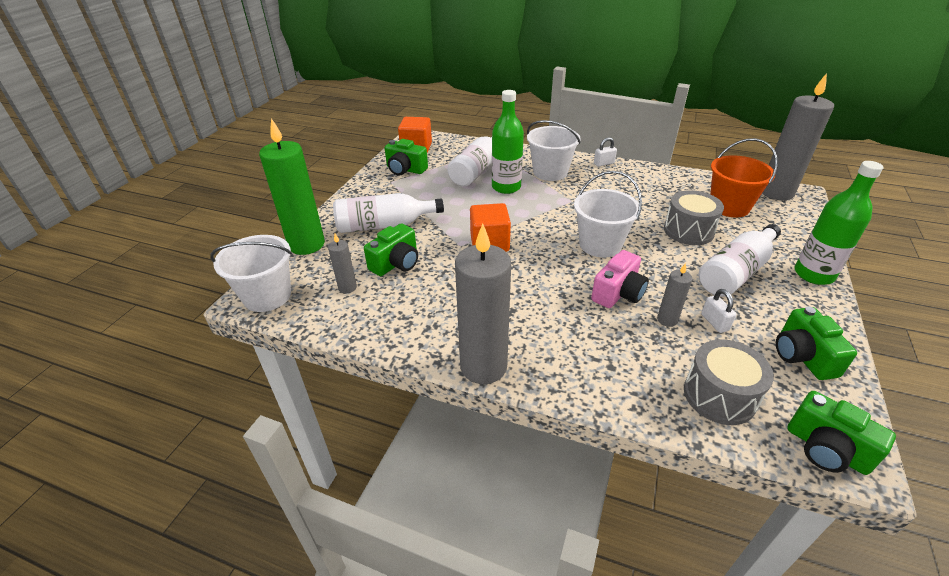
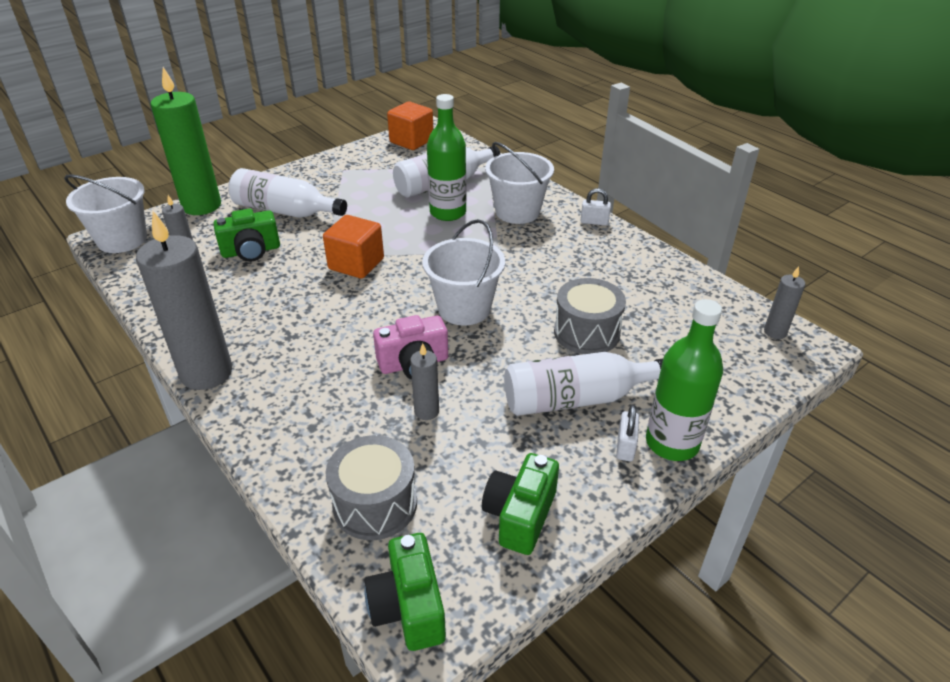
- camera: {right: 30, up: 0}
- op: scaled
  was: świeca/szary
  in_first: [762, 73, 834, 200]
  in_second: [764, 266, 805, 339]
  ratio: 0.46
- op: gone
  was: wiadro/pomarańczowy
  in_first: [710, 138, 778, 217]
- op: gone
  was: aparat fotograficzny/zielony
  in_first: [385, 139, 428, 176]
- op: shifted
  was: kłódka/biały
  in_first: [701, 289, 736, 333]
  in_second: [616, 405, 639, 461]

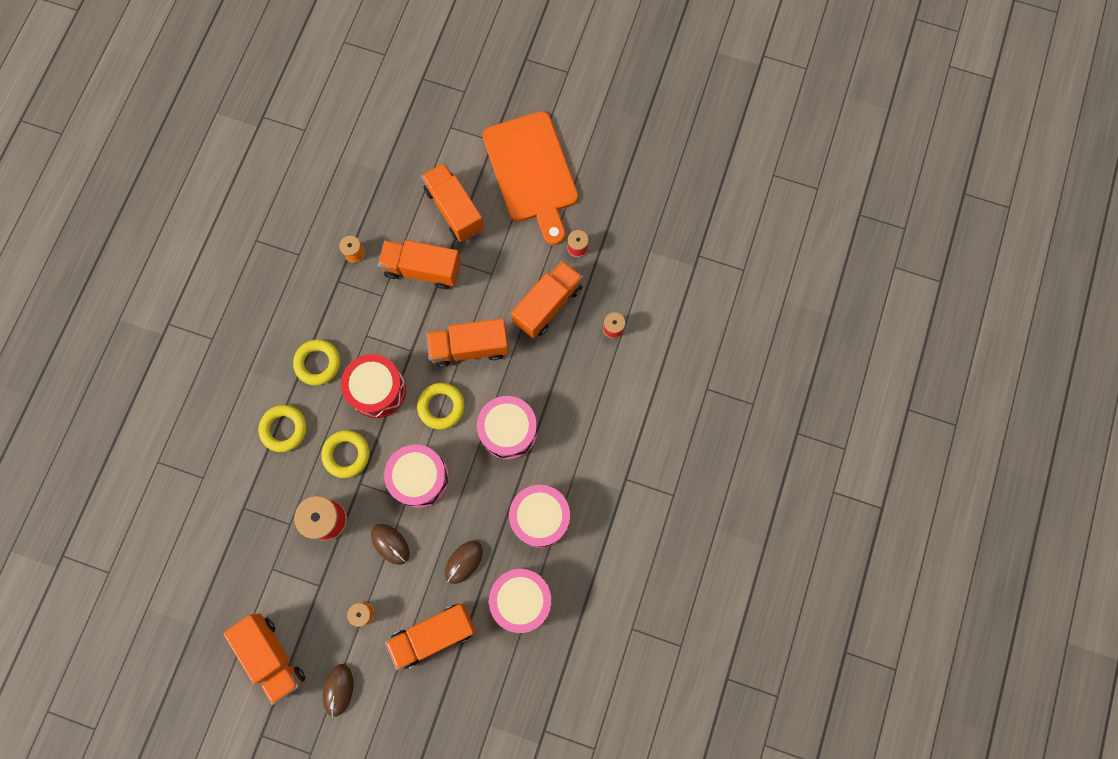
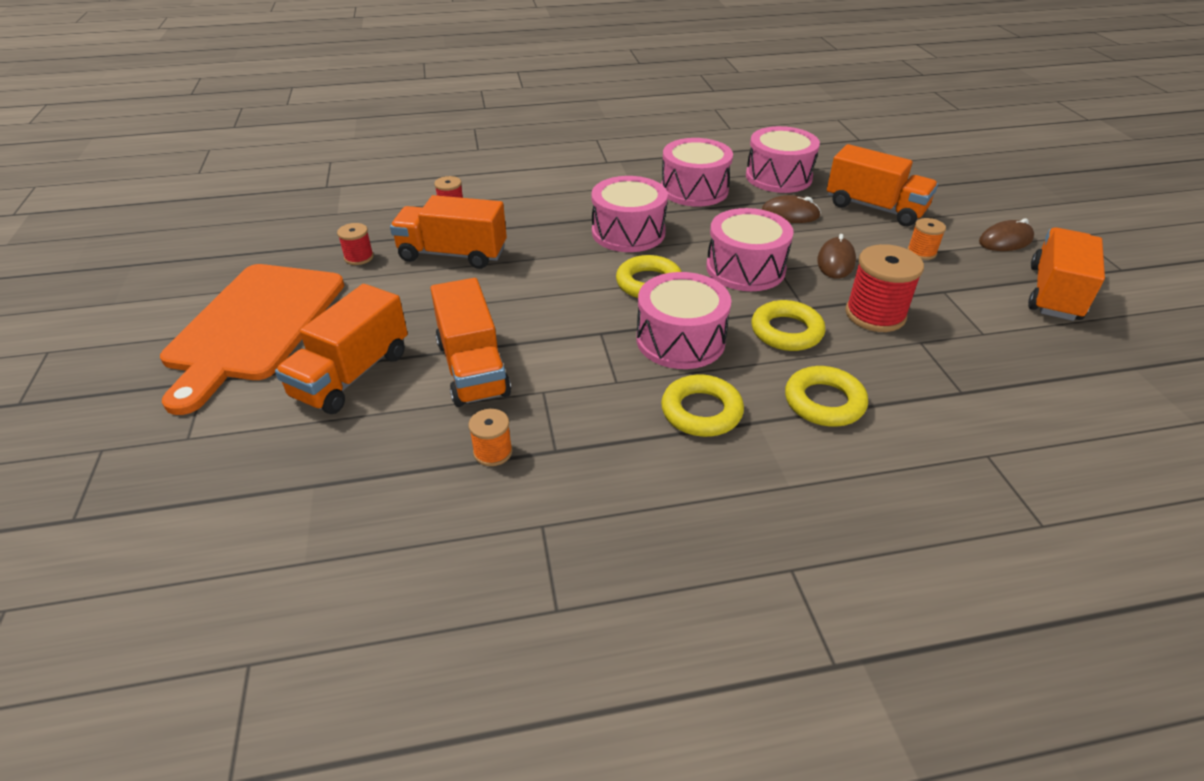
- camera: {right: -120, up: -35}
- op: rotated
  was: deska do krojenia/pomarańczowy
  in_first: [483, 111, 578, 245]
  in_second: [160, 264, 344, 415]
  clockwise: 150
- op: gone
  was: ciężarówka/pomarańczowy
  in_first: [426, 319, 509, 367]
- op: repainted
  was: bęben/czerwony
  now: bęben/różowy
  in_first: [341, 354, 406, 418]
  in_second: [637, 272, 731, 369]

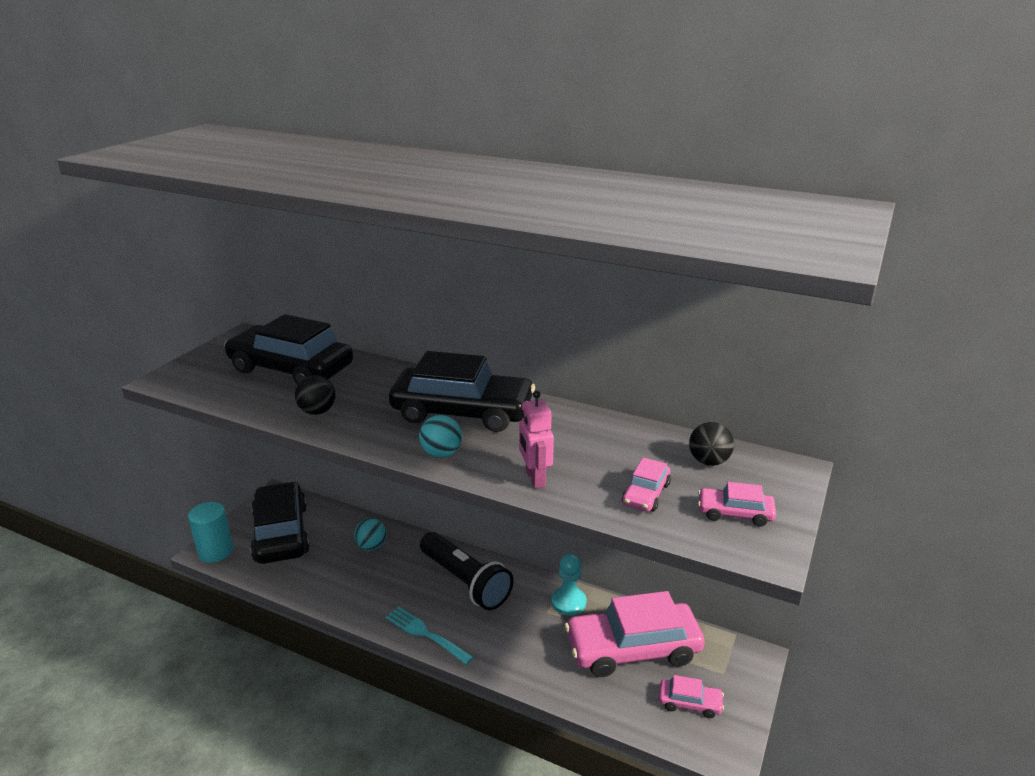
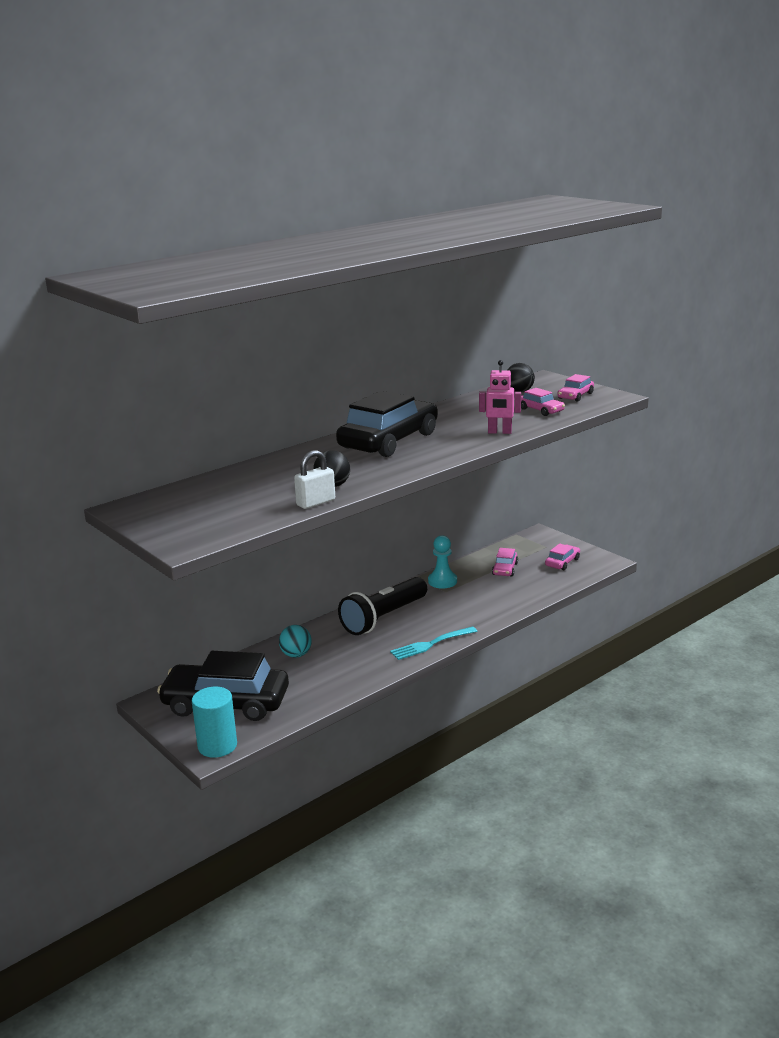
- camera: {right: -65, up: -5}
- op: gone
  was: samochód/czarny
  in_first: [224, 314, 353, 385]
- op: gone
  was: piłka/turkusowy
  in_first: [419, 415, 462, 458]
- op: rotated
  was: latarka/czarny
  in_first: [420, 532, 513, 610]
  in_second: [338, 577, 427, 635]
  clockwise: 150
- op: scaled
  was: samochód/różowy
  in_first: [565, 591, 705, 677]
  in_second: [492, 548, 518, 577]
  ratio: 0.44
- op: new
  now: kłódka/biały
  in_second: [294, 450, 335, 509]

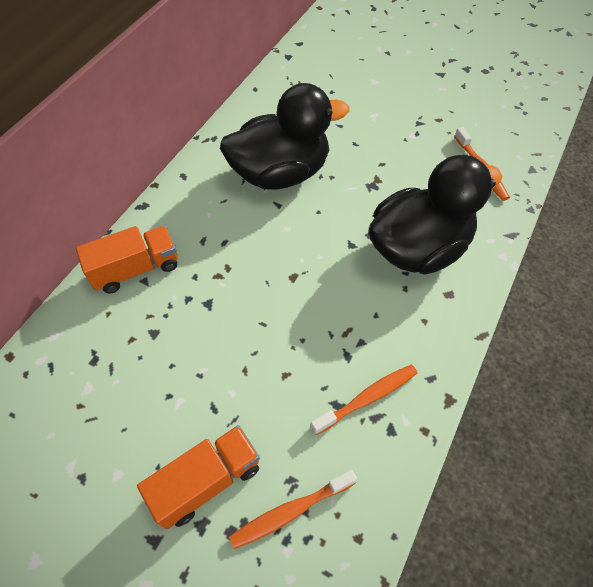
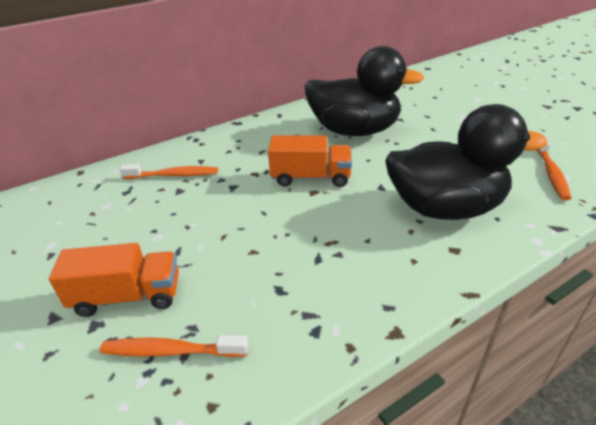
- camera: {right: 30, up: -20}
- op: shifted
  was: ciężarówka/pomarańczowy
  in_first: [76, 226, 178, 294]
  in_second: [268, 135, 352, 187]
- op: shifted
  was: szczoteczka do zębów/pomarańczowy
  in_first: [311, 365, 418, 435]
  in_second: [120, 164, 218, 179]

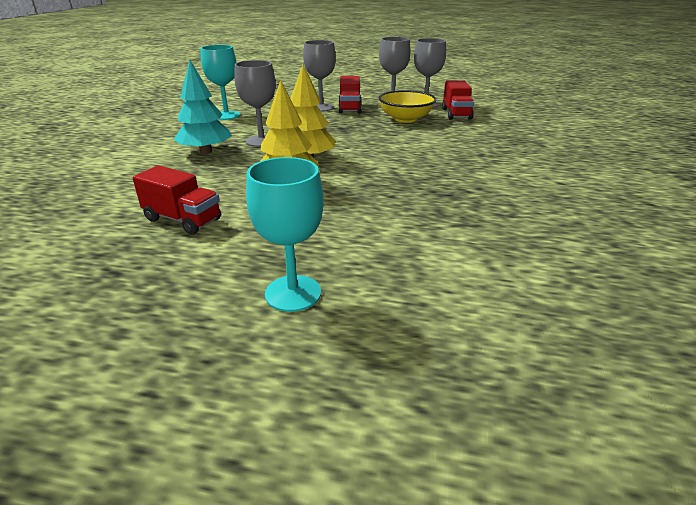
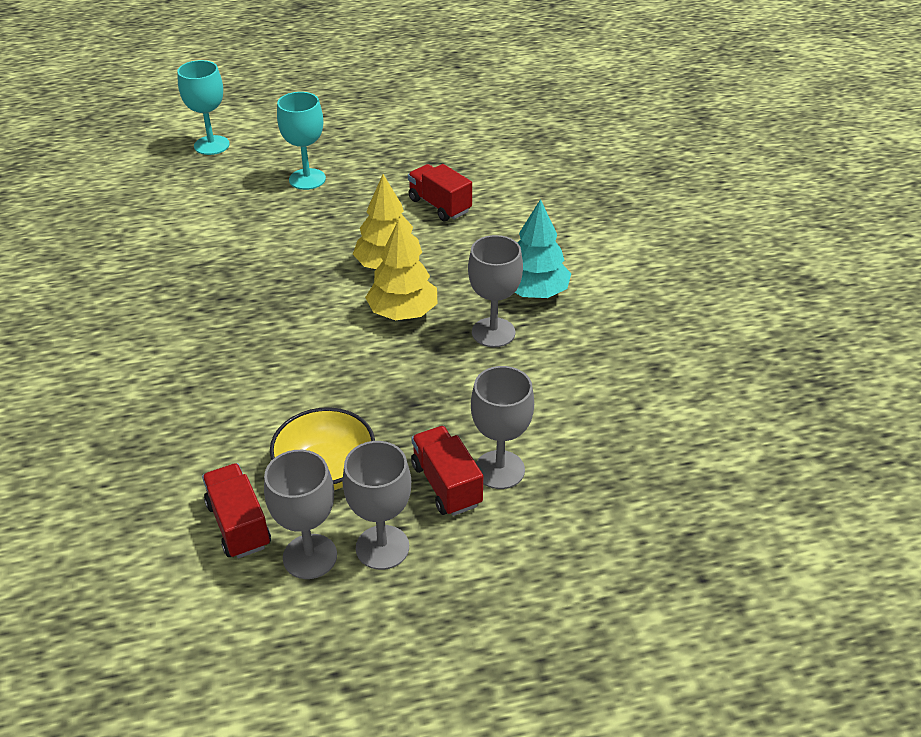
- camera: {right: 155, up: 10}
- op: shifted
  was: kielich/turkusowy
  in_first: [201, 45, 240, 120]
  in_second: [177, 60, 230, 155]
- op: rotated
  was: ciężarówka/czerwony
  in_first: [132, 165, 221, 235]
  in_second: [408, 164, 472, 221]
  clockwise: 45

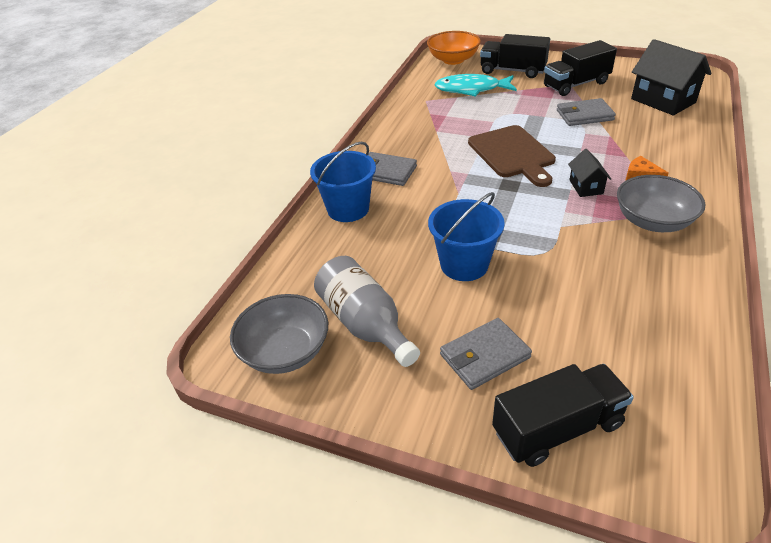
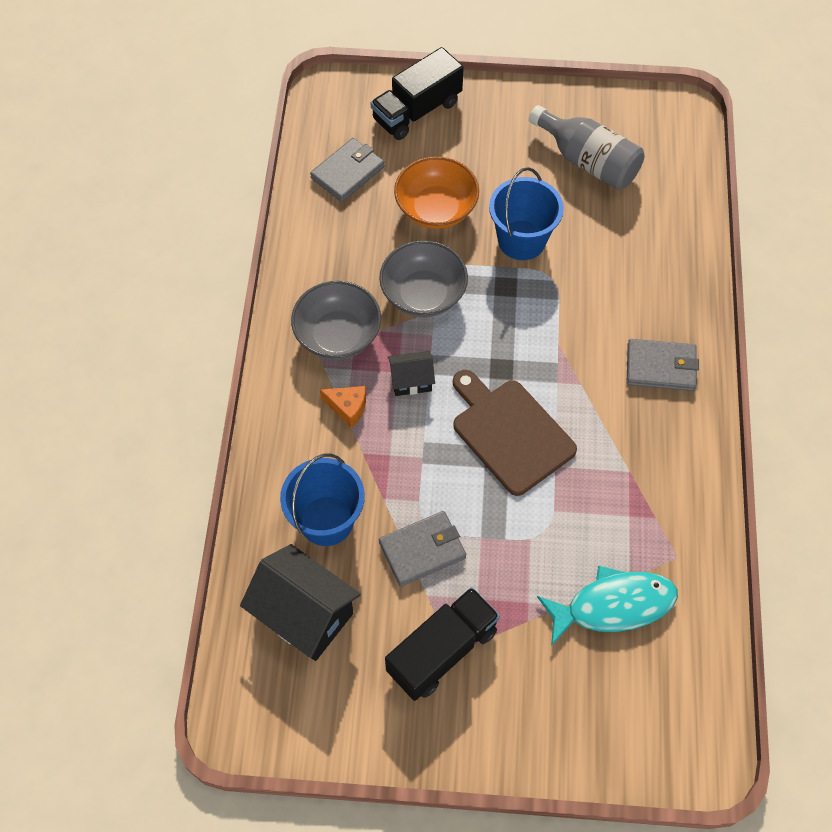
- camera: {right: 160, up: 20}
- op: shifted
  was: miska/pomarańczowy
  in_first: [427, 31, 481, 65]
  in_second: [394, 156, 479, 229]
- op: gone
  was: ciężarówka/czarny
  in_first: [480, 34, 550, 78]
- op: shifted
  was: wiadro/niebieski
  in_first: [310, 141, 376, 222]
  in_second: [280, 454, 365, 546]
- op: rotated
  was: domek/czarny
  in_first: [568, 149, 611, 197]
  in_second: [388, 351, 435, 396]
  clockwise: -75
- op: shifted
  was: miska/szary
  in_first: [230, 294, 328, 374]
  in_second: [379, 240, 468, 317]
- op: shifted
  was: portfel/szary
  in_first: [440, 318, 532, 390]
  in_second: [310, 138, 385, 202]

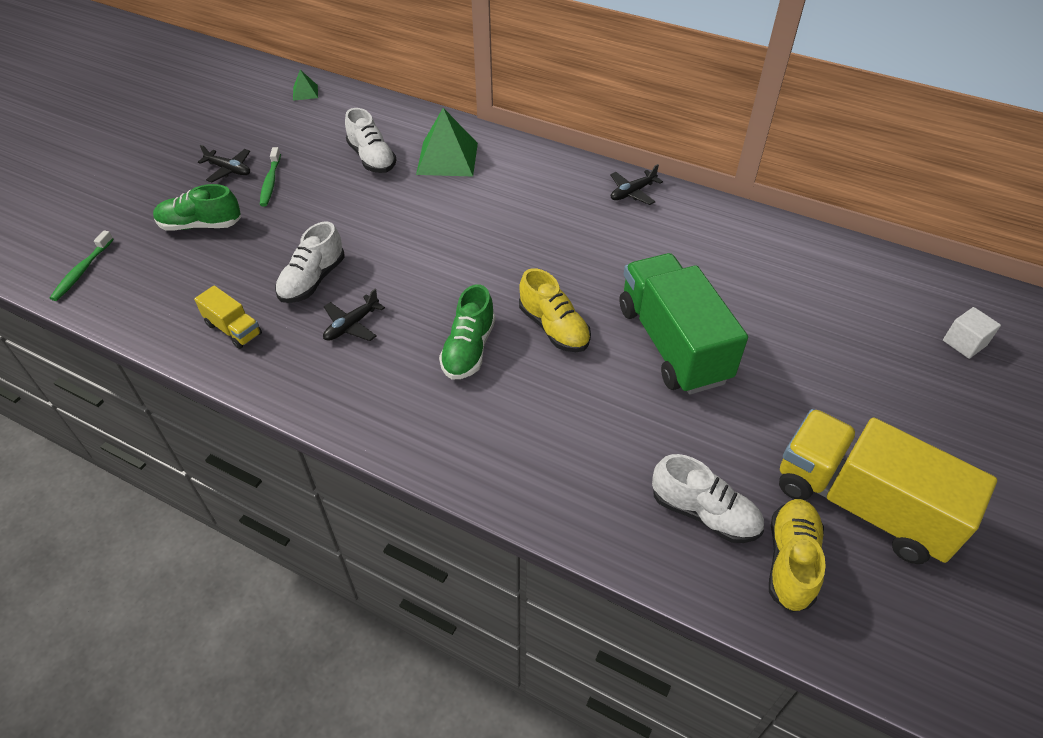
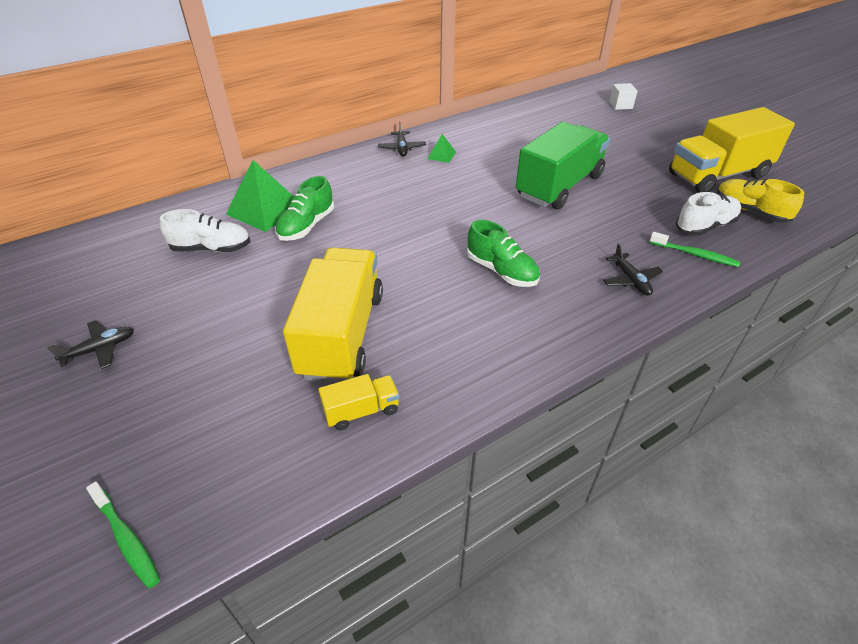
- camera: {right: -60, up: -5}
- op: shifted
  was: piramida/zielony
  in_first: [293, 70, 318, 101]
  in_second: [427, 134, 456, 163]
- op: shifted
  was: szczoteczka do zębów/zielony
  in_first: [260, 147, 281, 207]
  in_second: [649, 232, 740, 267]
- op: shifted
  was: but/zielony
  in_first: [153, 184, 241, 231]
  in_second: [275, 176, 334, 241]
- op: swapped
  was: but/biały
  now: ciężarówka/żółty
  in_first: [275, 221, 345, 303]
  in_second: [283, 247, 383, 383]
- op: rotated
  was: ciężarówka/zielony
  in_first: [620, 253, 748, 395]
  in_second: [516, 122, 610, 210]
  clockwise: 120
- op: gone
  was: but/żółty
  in_first: [519, 268, 591, 352]
- op: shifted
  was: samolot/czarny
  in_first: [323, 289, 385, 341]
  in_second: [603, 243, 663, 296]

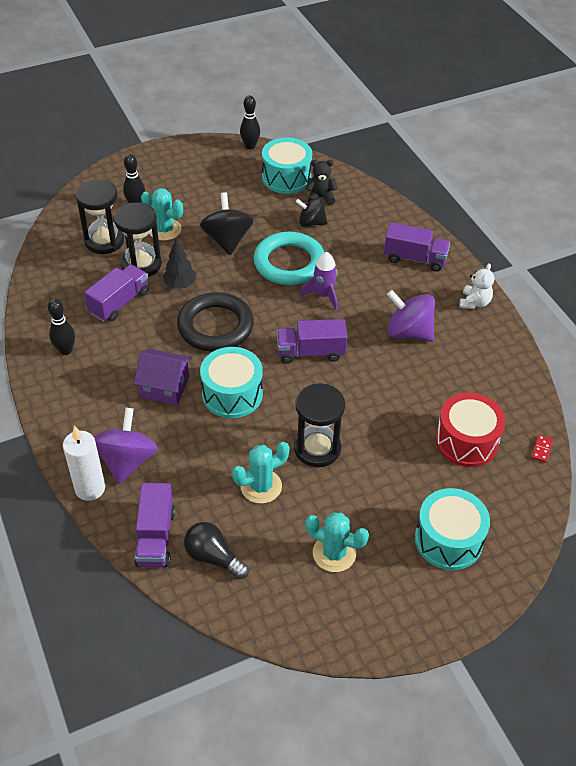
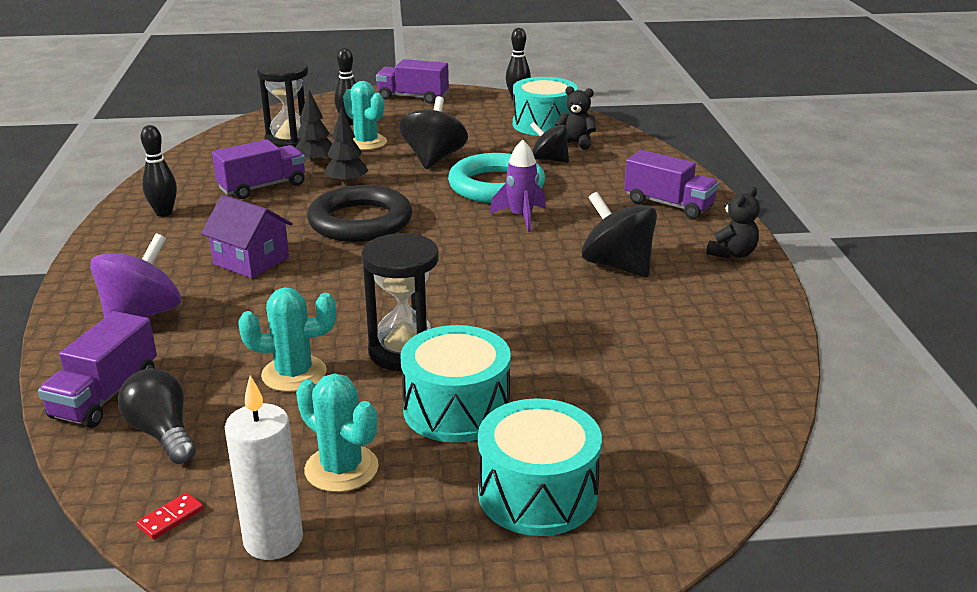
- camera: {right: 20, up: -20}
- op: swapped
  was: klepsydra/czarny
  now: drzewko/czarny
  in_first: [114, 202, 162, 277]
  in_second: [295, 90, 332, 165]
- op: repainted
  was: miś/biały
  now: miś/czarny
  in_first: [459, 263, 494, 309]
  in_second: [706, 187, 760, 259]
- op: repainted
  was: bączek/fioletowy
  now: bączek/czarny
  in_first: [387, 290, 435, 342]
  in_second: [581, 192, 657, 277]
- op: shifted
  was: ciężarówka/fioletowy
  in_first: [277, 319, 347, 364]
  in_second: [376, 59, 449, 104]
- op: shifted
  was: bęben/turkusowy
  in_first: [200, 347, 263, 418]
  in_second: [400, 325, 511, 443]
- op: gone
  was: bęben/czerwony
  in_first: [435, 392, 506, 467]
- op: shifted
  was: świeca/biały
  in_first: [63, 426, 105, 501]
  in_second: [225, 375, 303, 560]
- op: shifted
  was: kostka domina/czerwony
  in_first: [532, 434, 553, 463]
  in_second: [136, 492, 204, 539]

